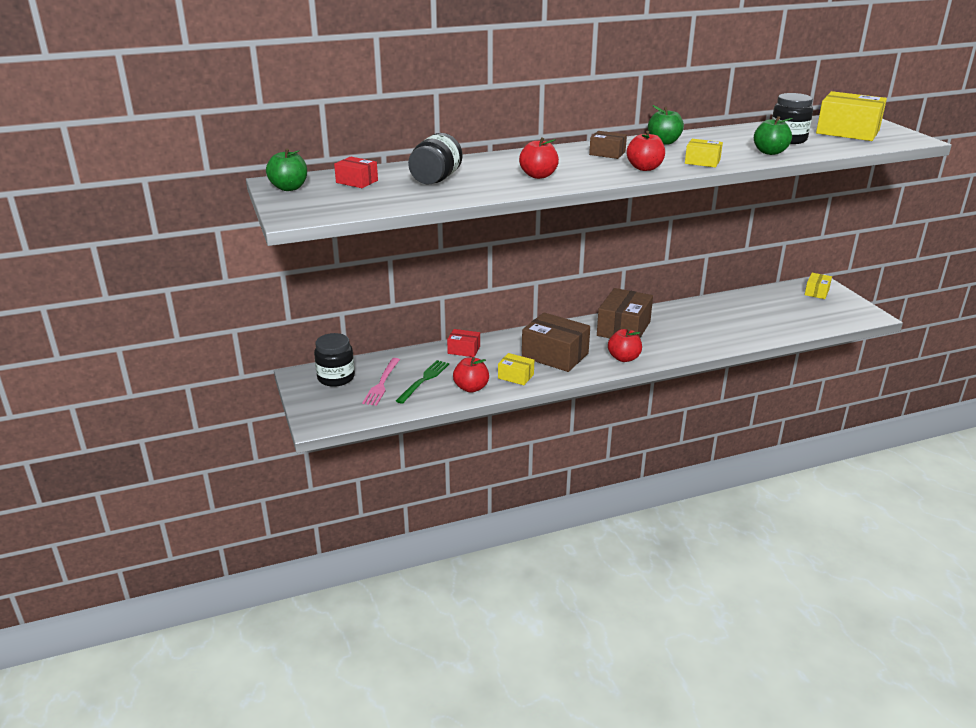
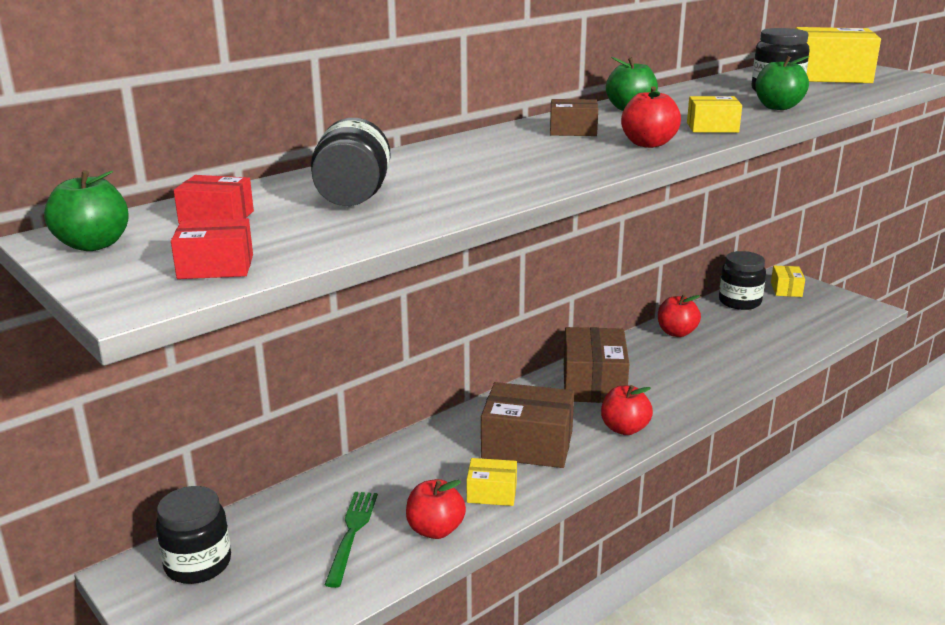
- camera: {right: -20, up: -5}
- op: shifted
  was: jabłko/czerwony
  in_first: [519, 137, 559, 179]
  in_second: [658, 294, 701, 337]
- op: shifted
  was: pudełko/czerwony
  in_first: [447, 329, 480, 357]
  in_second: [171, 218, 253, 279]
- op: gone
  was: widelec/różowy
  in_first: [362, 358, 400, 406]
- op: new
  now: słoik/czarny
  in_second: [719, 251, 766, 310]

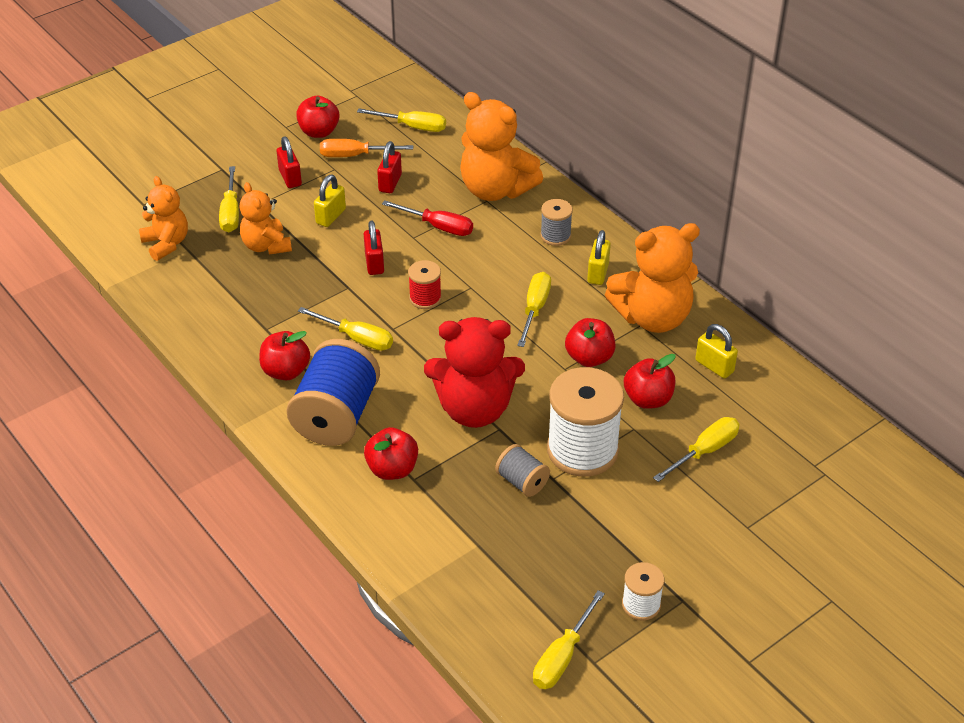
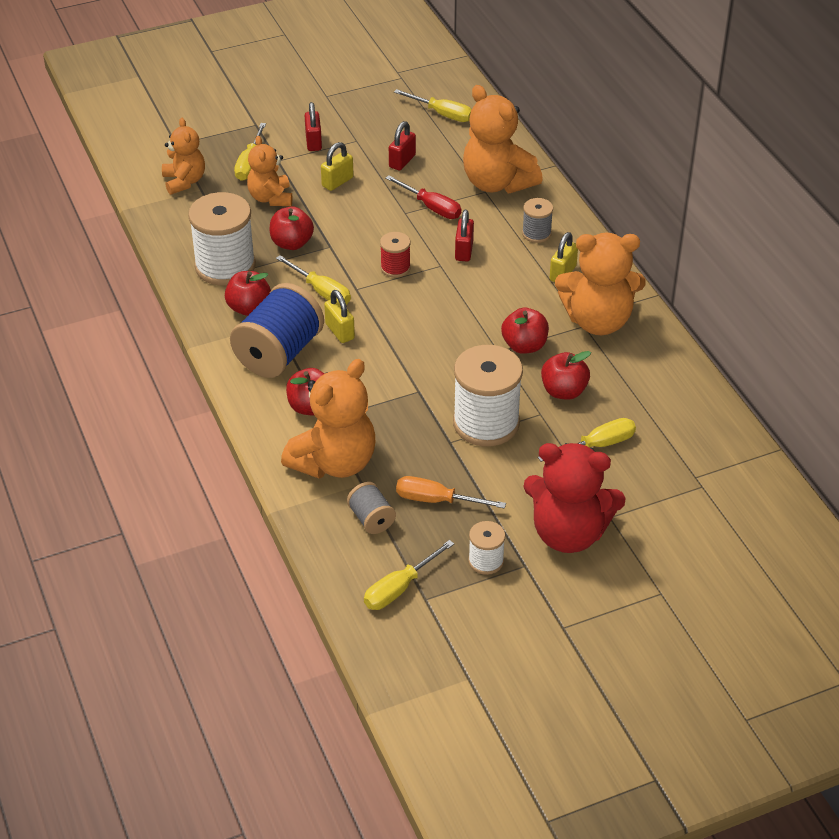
- camera: {right: 15, up: 0}
- op: shifted
  was: jabłko/czerwony
  in_first: [296, 96, 339, 138]
  in_second: [270, 206, 314, 250]
- op: shifted
  was: śrubokręt/pomarańczowy
  in_first: [320, 139, 413, 157]
  in_second: [396, 476, 506, 509]
- op: shifted
  was: kłódka/czerwony
  in_first: [364, 221, 384, 275]
  in_second: [455, 210, 474, 261]
- op: gone
  was: śrubokręt/żółty
  in_first: [517, 272, 551, 347]
- op: shifted
  was: miś/czerwony
  in_first: [424, 317, 525, 428]
  in_second: [523, 443, 626, 553]
- op: shifted
  was: kłódka/żółty
  in_first: [695, 324, 738, 378]
  in_second: [324, 290, 355, 343]
- op: shifted
  was: szpulka/szary
  in_first: [495, 444, 550, 497]
  in_second: [347, 482, 396, 534]
- op: new
  now: szpulka/biały
  in_second: [188, 192, 256, 286]
- op: new
  now: miś/pomarańczowy
  in_second: [281, 359, 375, 479]

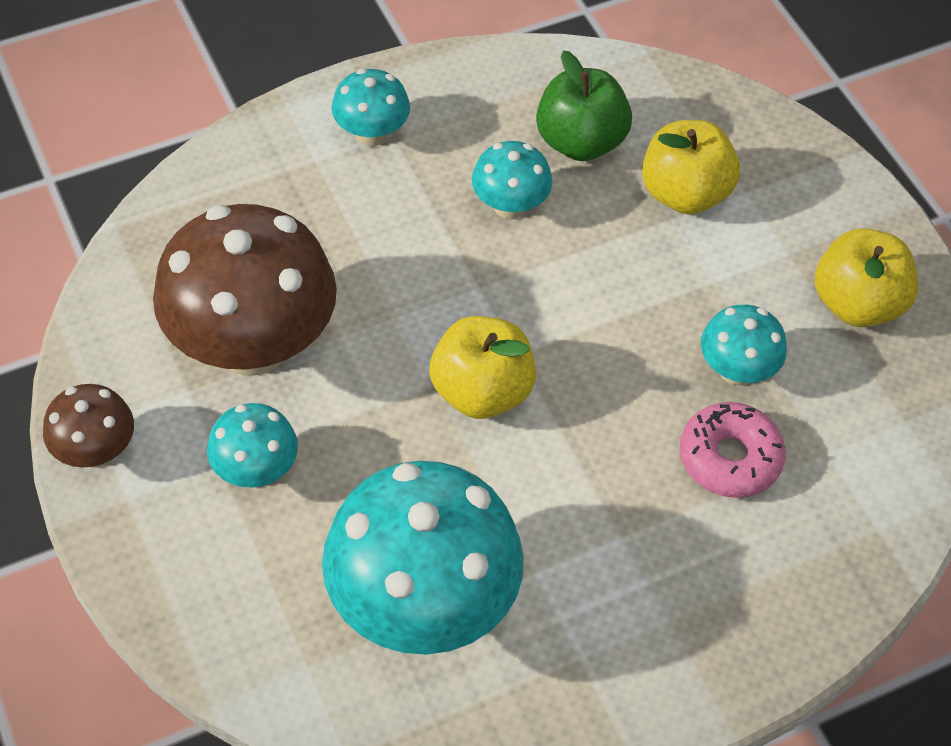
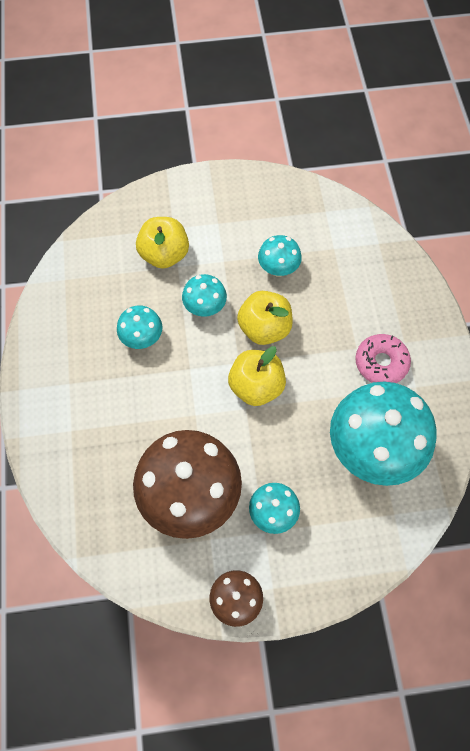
- camera: {right: -70, up: 10}
- op: gone
  was: jabłko/zielony
  in_first: [536, 50, 632, 161]
- op: shifted
  was: grzyb/turkusowy
  in_first: [332, 68, 410, 146]
  in_second: [182, 274, 227, 317]
- op: shifted
  was: jabłko/żółty
  in_first: [815, 229, 918, 327]
  in_second: [237, 291, 293, 345]
- op: shifted
  was: donut/różowy
  in_first: [680, 402, 786, 498]
  in_second: [355, 334, 411, 383]

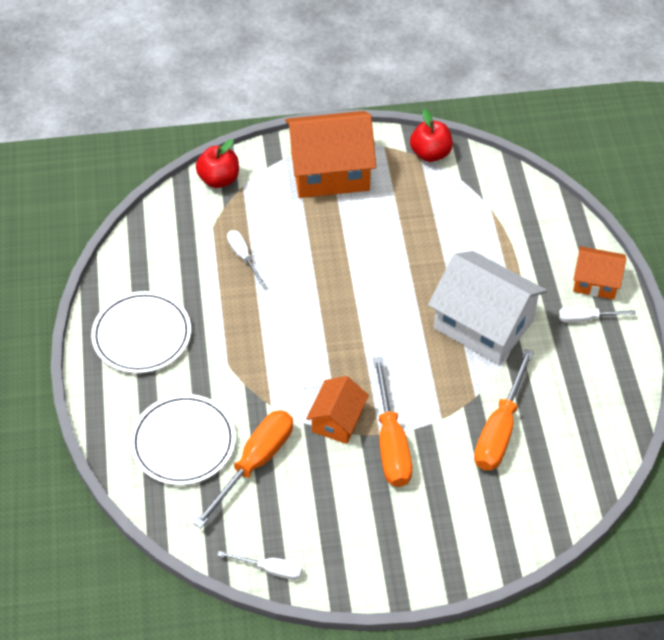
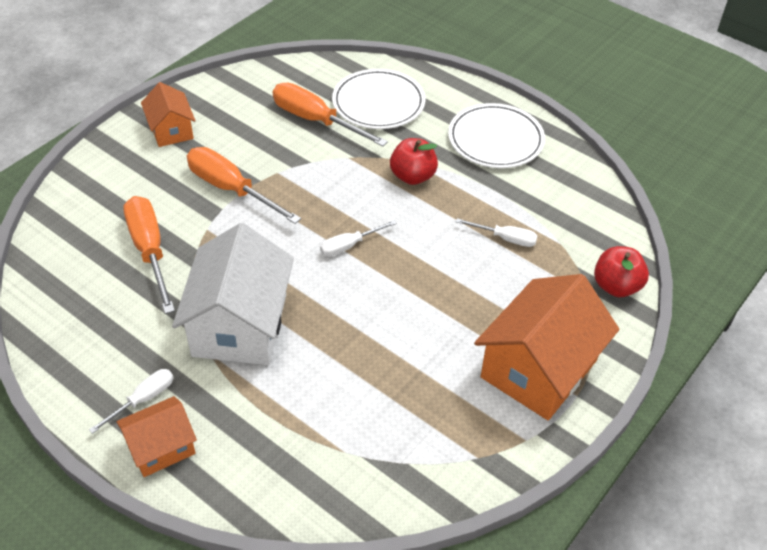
- camera: {right: 135, up: -5}
- op: shifted
  was: jabłko/czerwony
  in_first: [410, 109, 453, 162]
  in_second: [390, 138, 438, 185]
- op: rotated
  was: domek/biały
  in_first: [428, 251, 547, 365]
  in_second: [172, 223, 294, 365]
  clockwise: -75
- op: shifted
  was: domek/pomarańczowy
  in_first: [306, 376, 369, 444]
  in_second: [141, 82, 196, 147]
- op: rotated
  was: śrubokręt/pomarańczowy
  in_first: [193, 410, 293, 528]
  in_second: [273, 83, 388, 147]
  clockwise: 135
- op: shifted
  was: śrubokręt/biały
  in_first: [217, 551, 302, 580]
  in_second: [320, 220, 396, 256]

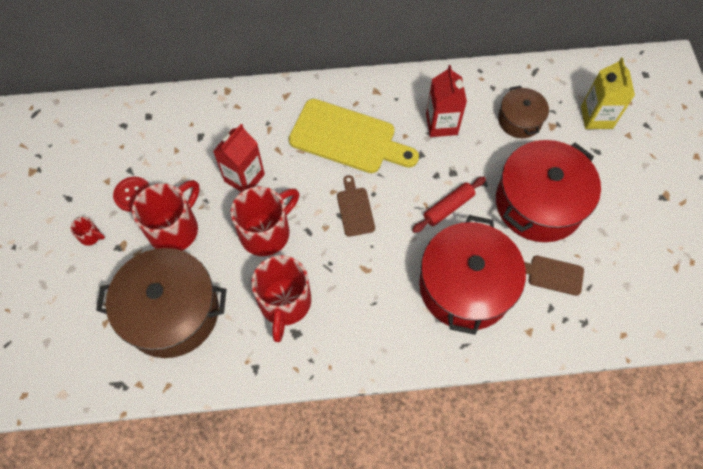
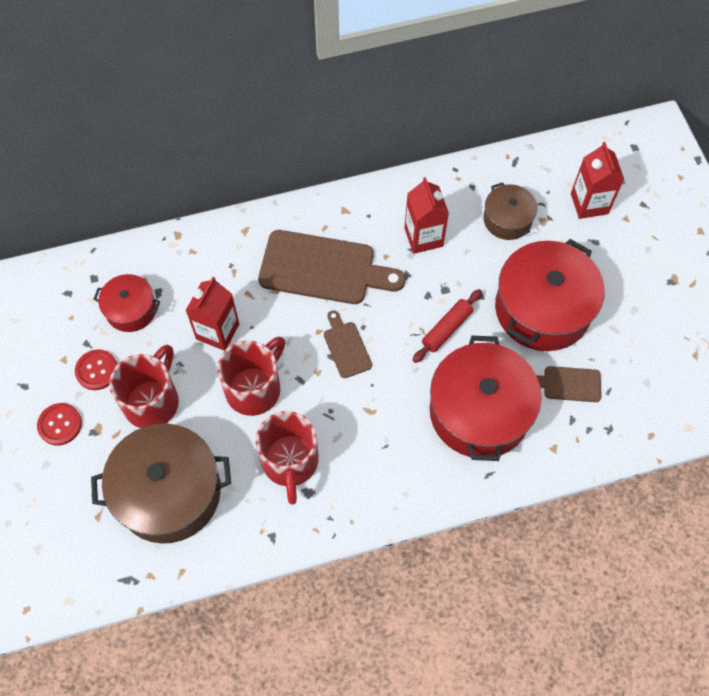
- camera: {right: -10, up: 0}
- op: repainted
  was: karton mleka/żółty
  now: karton mleka/czerwony
  in_first: [581, 58, 635, 129]
  in_second: [571, 142, 624, 219]
- op: repainted
  was: deska do krojenia/żółty
  now: deska do krojenia/brązowy
  in_first: [289, 99, 419, 173]
  in_second: [258, 230, 405, 304]
- op: swapped
  was: kubek/czerwony
  now: guzik/czerwony
  in_first: [70, 217, 105, 246]
  in_second: [37, 403, 82, 445]
- op: new
  now: garnek/czerwony
  in_second: [94, 274, 160, 332]

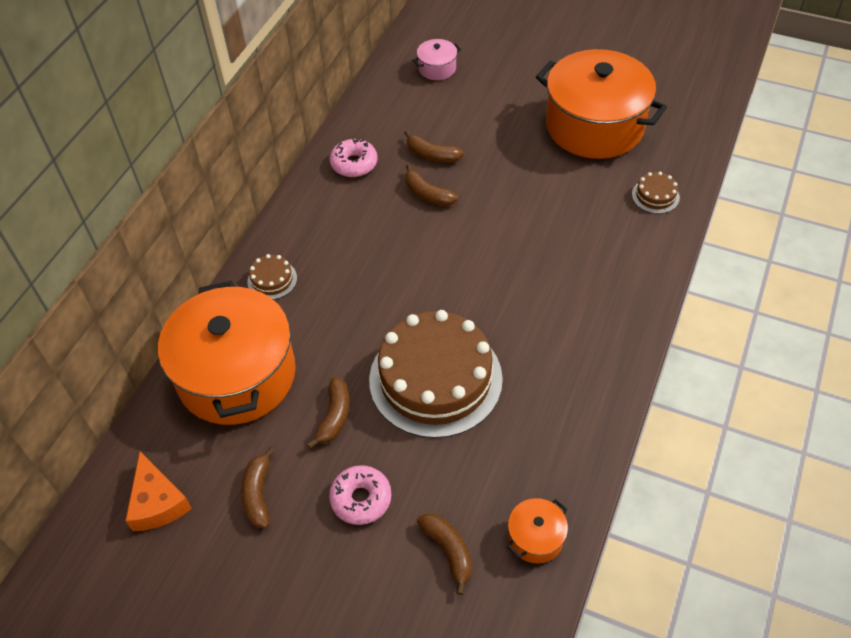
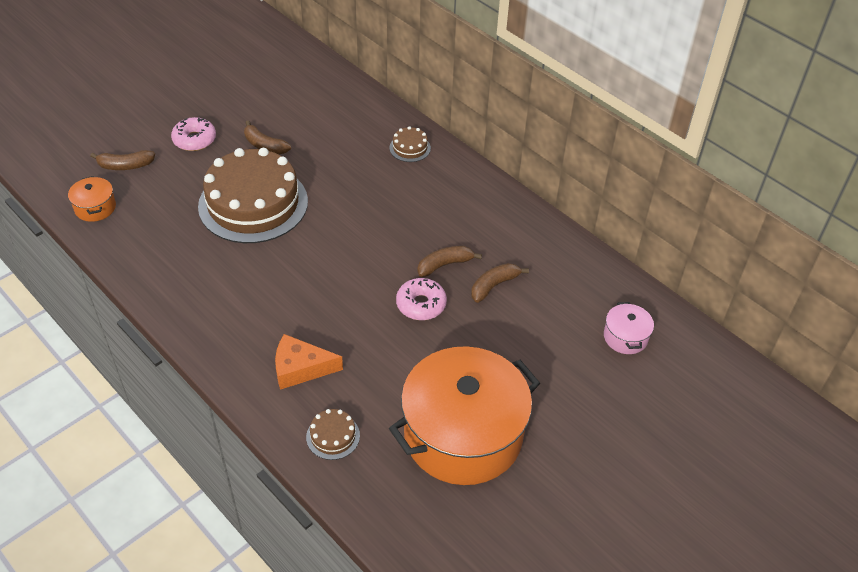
- camera: {right: 110, up: -5}
- op: shifted
  was: donut/różowy
  in_first: [330, 139, 377, 177]
  in_second: [396, 278, 447, 320]
- op: gone
  was: garnek/pomarańczowy
  in_first: [158, 281, 296, 425]
- op: gone
  was: banan/brązowy
  in_first: [241, 447, 275, 528]
- op: shifted
  was: ser/pomarańczowy
  in_first: [125, 452, 192, 531]
  in_second: [275, 334, 343, 390]

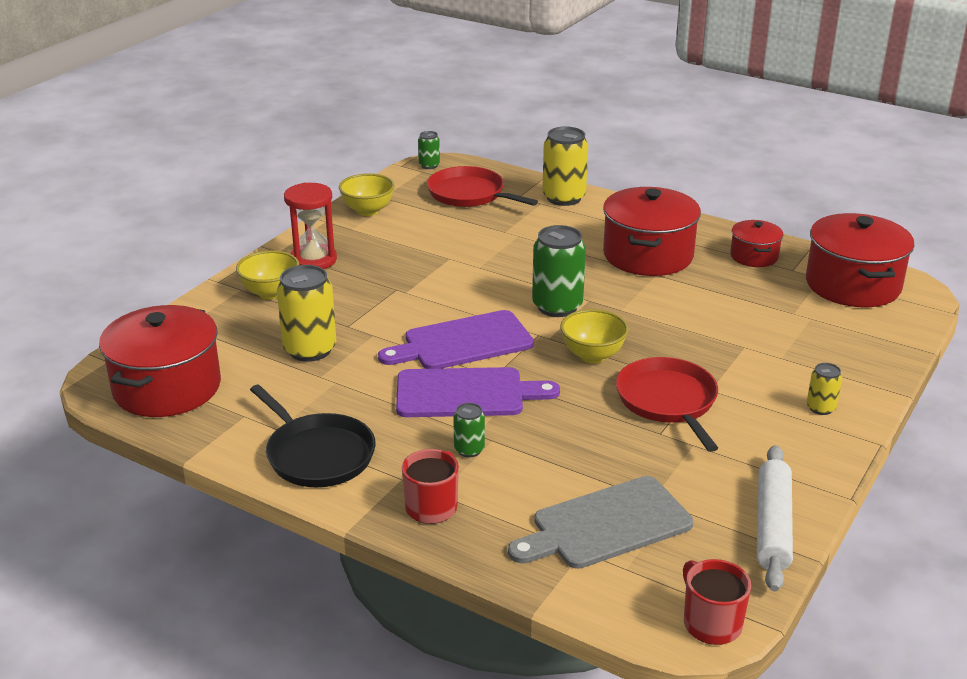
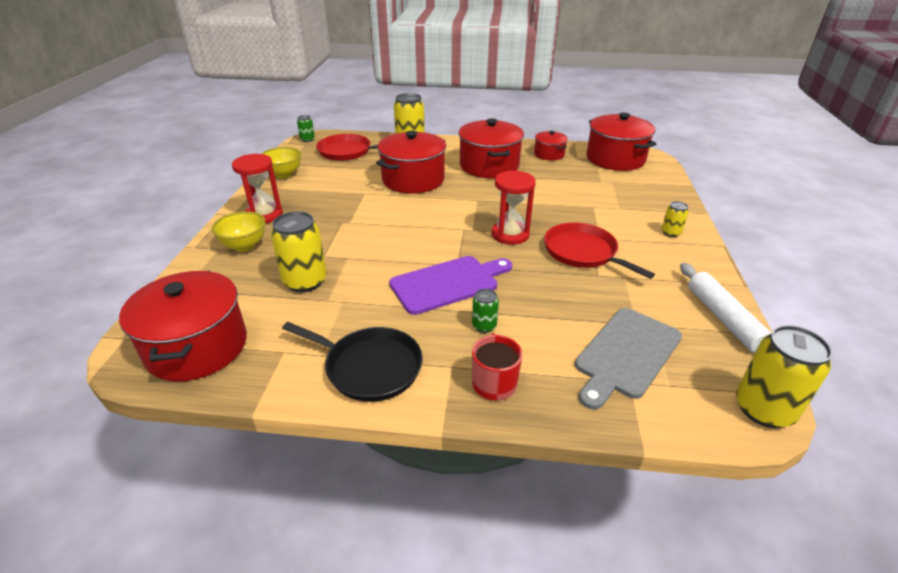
- camera: {right: -25, up: 5}
- op: gone
  was: puszka/zielony
  in_first: [532, 225, 586, 317]
- op: swapped
  was: miska/żółty
  now: klepsydra/czerwony
  in_first: [560, 309, 629, 363]
  in_second: [492, 171, 536, 245]
- op: gone
  was: deska do krojenia/fioletowy
  in_first: [378, 310, 534, 369]
- op: swapped
  was: kubek/czerwony
  now: puszka/żółty
  in_first: [683, 559, 751, 645]
  in_second: [736, 325, 832, 428]
- op: new
  now: garnek/czerwony
  in_second: [376, 131, 446, 193]

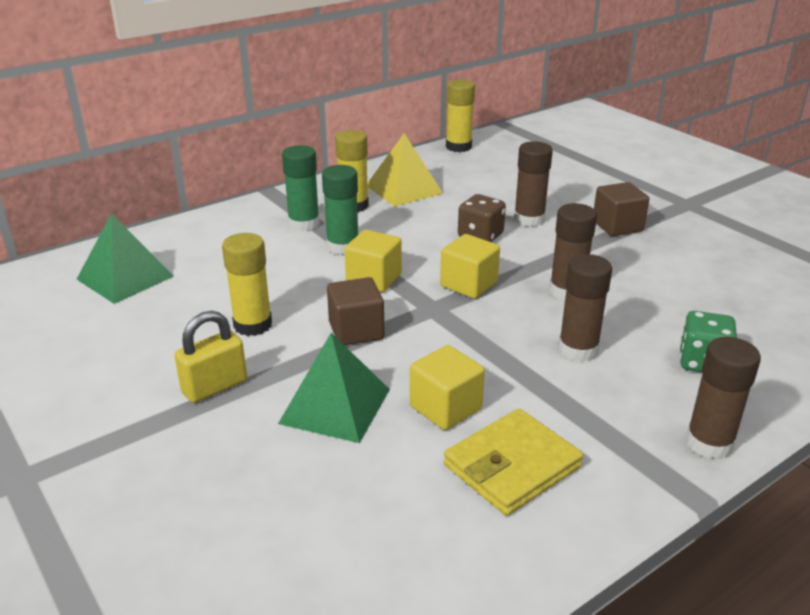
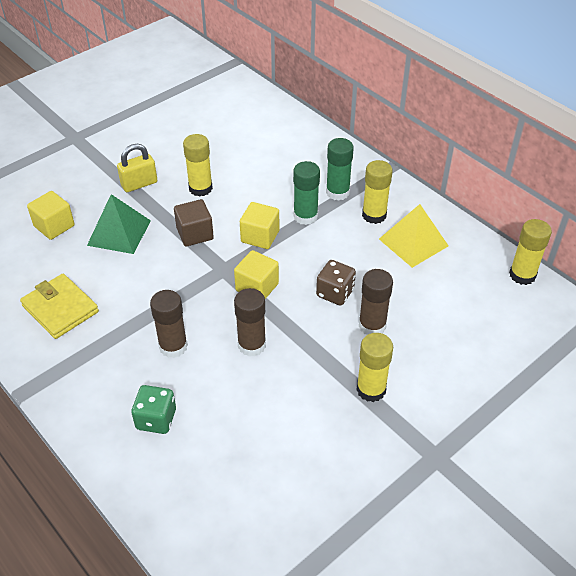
- camera: {right: 85, up: 15}
- op: swapped
  was: sześcian/brązowy
  now: klej w sztyfcie/żółty
  in_first: [594, 182, 649, 236]
  in_second: [356, 333, 393, 402]
- op: gone
  was: piramida/zielony
  in_first: [77, 213, 174, 304]
- op: rotated
  was: kłódka/żółty
  in_first: [174, 311, 247, 403]
  in_second: [117, 144, 157, 192]
  clockwise: -75
- op: gone
  was: klej w sztyfcie/brązowy
  in_first: [685, 337, 761, 459]
- op: shifted
  was: sześcian/żółty
  in_first: [410, 345, 485, 430]
  in_second: [27, 191, 75, 240]

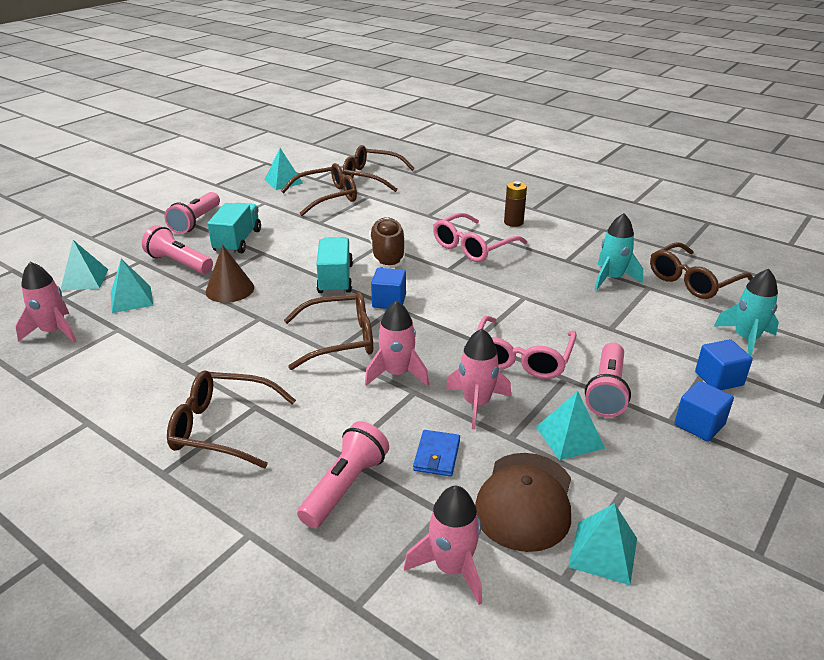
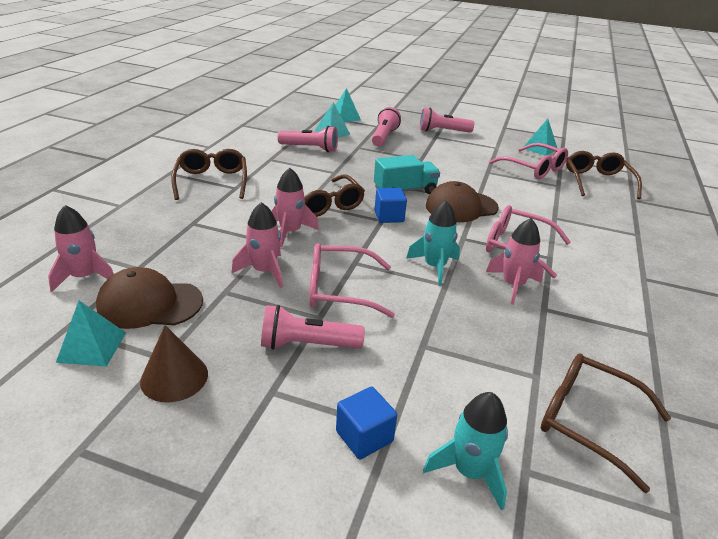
- camera: {right: 70, up: 0}
- op: repainted
  was: okulary/brązowy
  now: okulary/różowy
  in_first: [281, 163, 357, 216]
  in_second: [489, 143, 568, 179]
- op: gone
  was: bateria/brązowy
  in_first: [504, 181, 527, 227]
- op: gone
  was: ciężarówka/turkusowy
  in_first: [207, 203, 261, 254]
- op: shifted
  was: rakieta/turkusowy
  in_first: [595, 213, 643, 290]
  in_second: [406, 201, 460, 286]
- op: swapped
  was: but/brązowy
  now: czapka/brązowy
  in_first: [369, 217, 405, 268]
  in_second: [426, 181, 499, 222]
- op: shifted
  was: stożek/brązowy
  in_first: [206, 245, 254, 303]
  in_second: [140, 325, 208, 402]
- op: shifted
  was: rakieta/różowy
  in_first: [15, 262, 77, 343]
  in_second: [486, 218, 544, 305]
- op: gone
  was: sześcian/niebieski
  in_first: [674, 381, 734, 442]
- op: gone
  was: piramida/turkusowy
  in_first: [536, 391, 605, 460]
- op: shifted
  was: latarka/różowy
  in_first: [297, 421, 389, 528]
  in_second: [278, 126, 338, 152]
- op: gone
  was: portfel/niebieski
  in_first: [413, 430, 460, 476]

